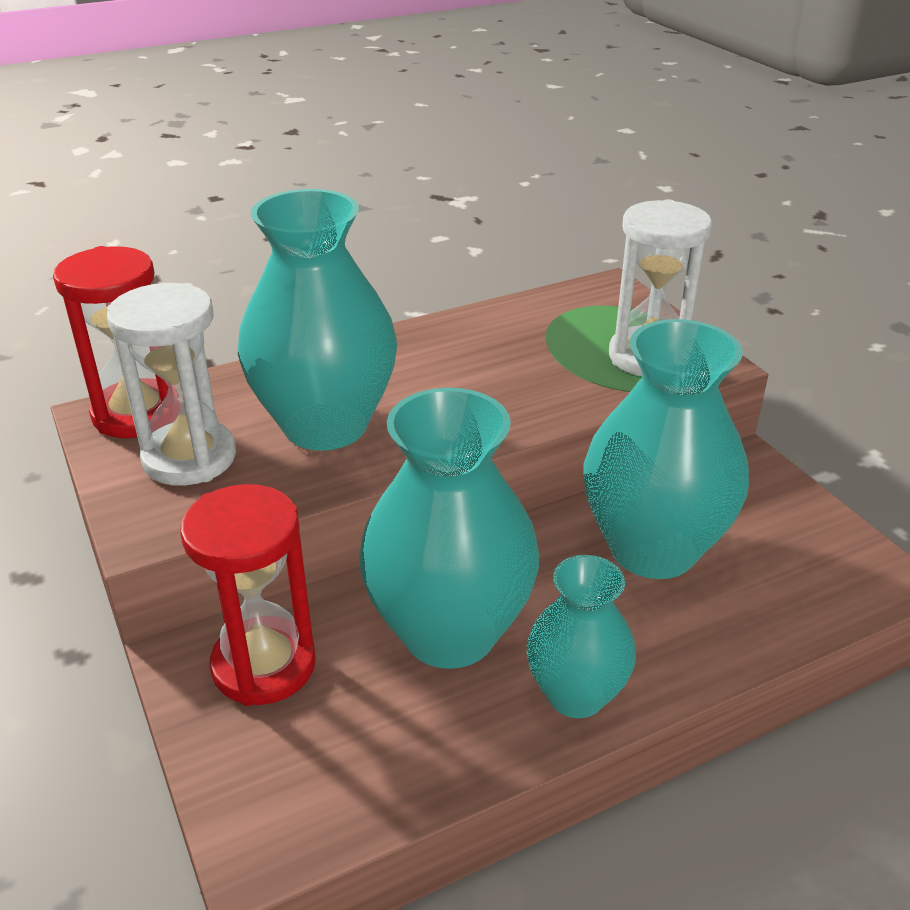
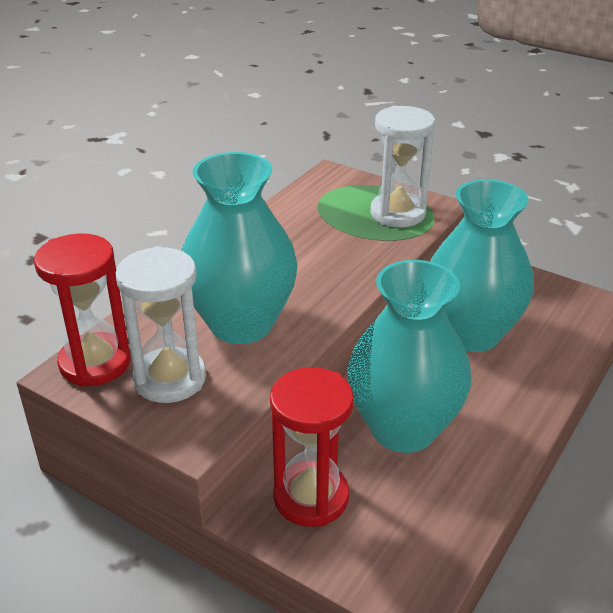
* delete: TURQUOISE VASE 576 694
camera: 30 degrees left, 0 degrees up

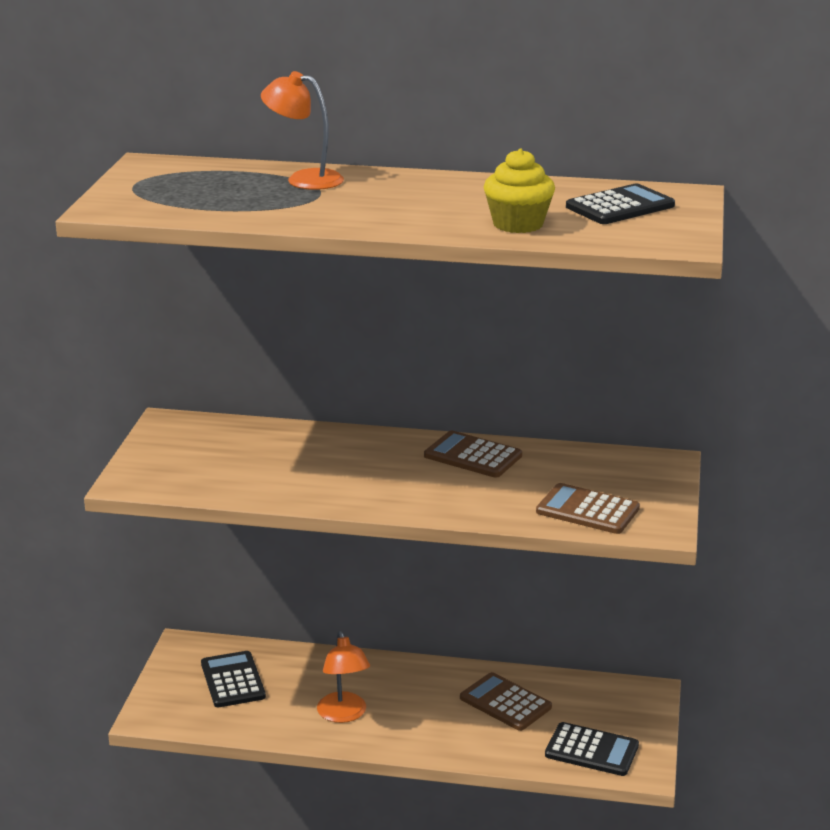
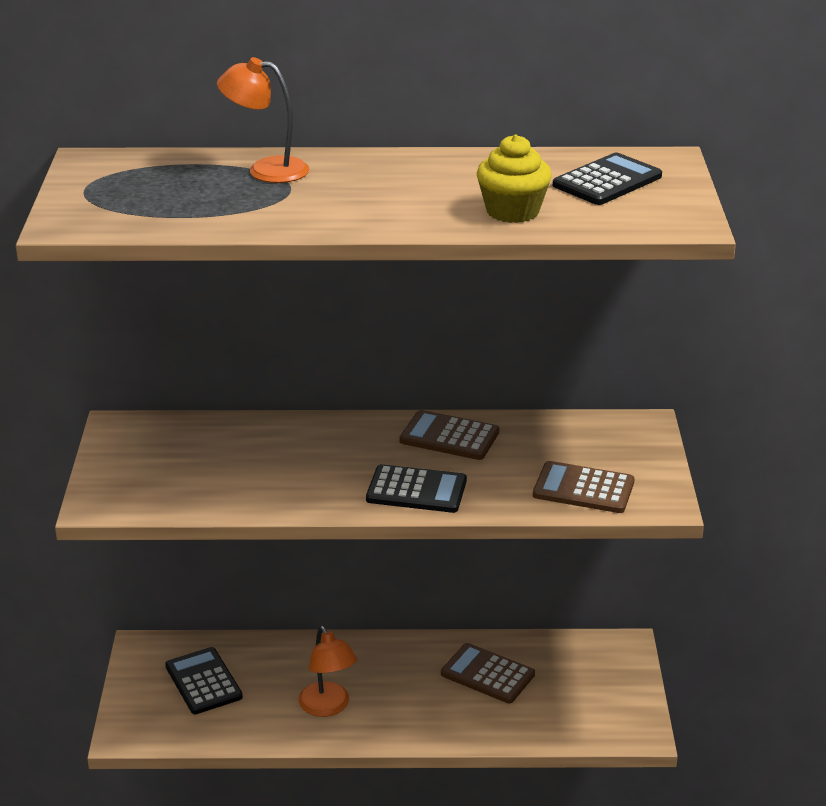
* move: JET-BLACK POCKET CALCULATOR 591 750 to 416 490
camera: 10 degrees left, 5 degrees up

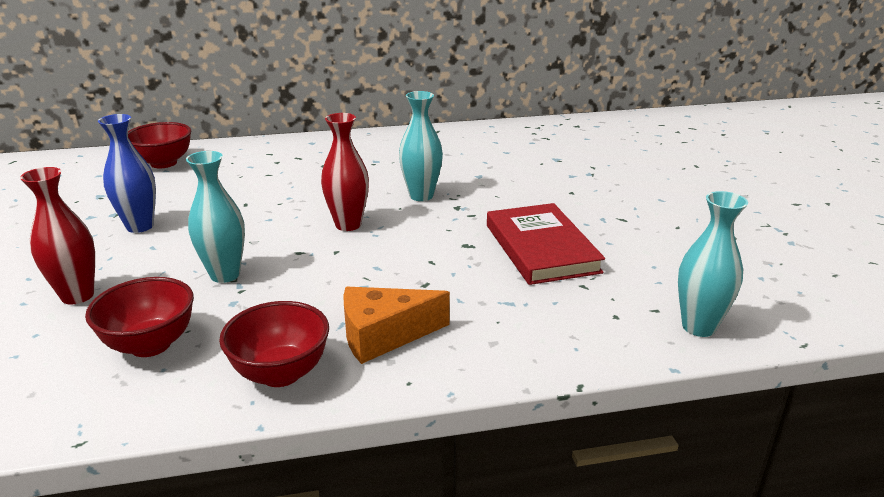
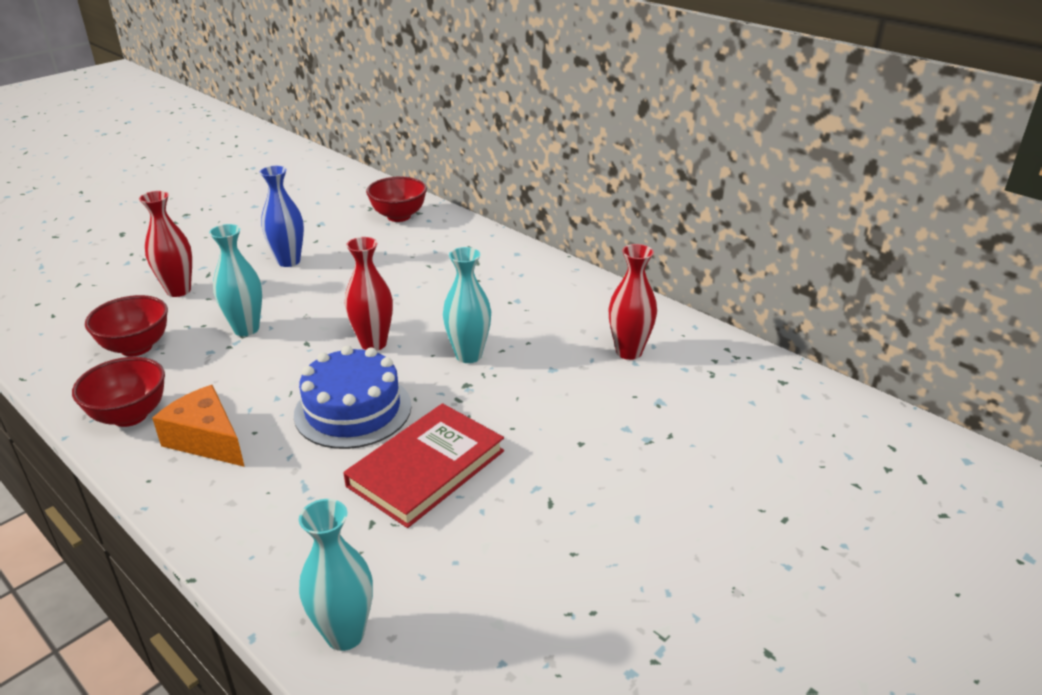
* insert: BLUE GATEAU 353 410
* insert: RED VASE 629 352
camera: 55 degrees right, 5 degrees up

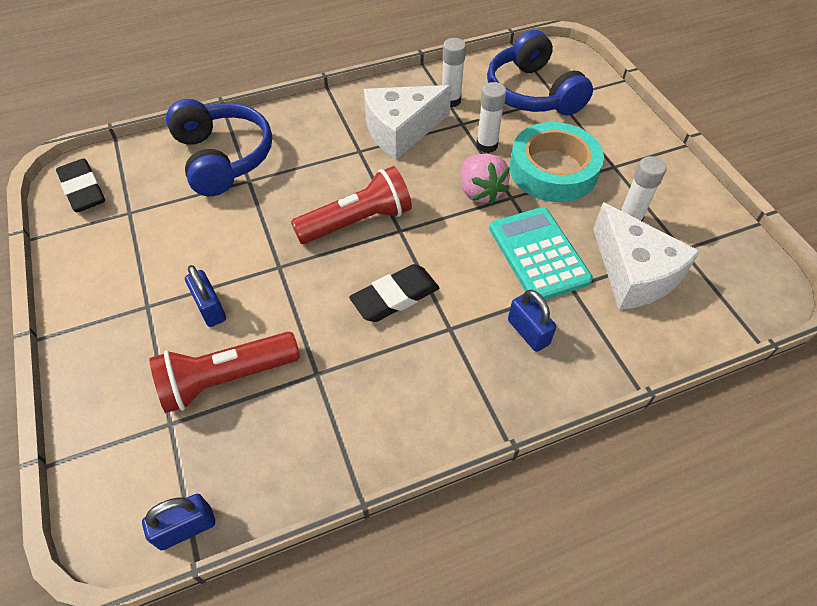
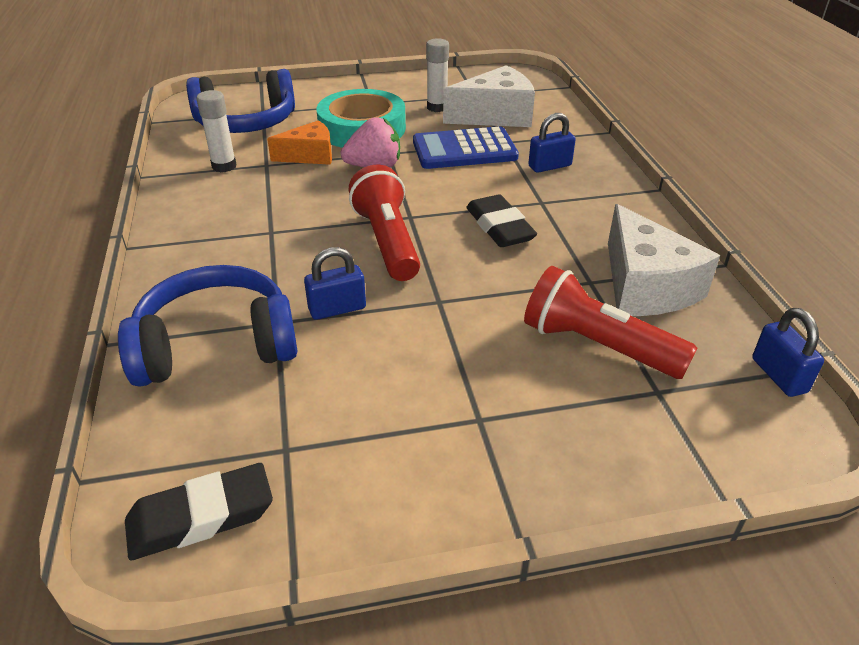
* replace: SNOW-WHITE STICK OF GLUE 486 145 to BRIGHT ORANGE CHEESE 309 155
* move: BLUE SMALL LOCK 210 308 to 337 309
* recolor: TURQUOISE POCKET CALCULATOR 538 254 to BLUE POCKET CALCULATOR 464 150
* rotate: RED TORCH 226 379 = 597 345 135 degrees clockwise
* move: SNOW-WHITE CHEESE 401 131 to 645 286
camera: 80 degrees left, 15 degrees down

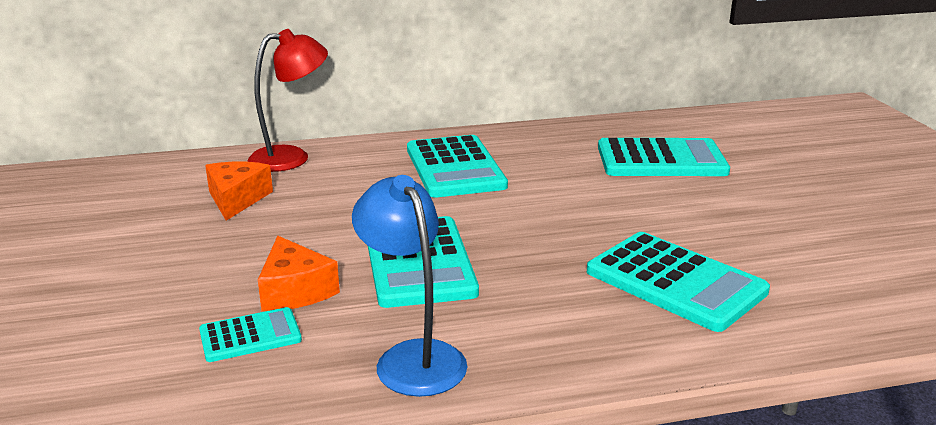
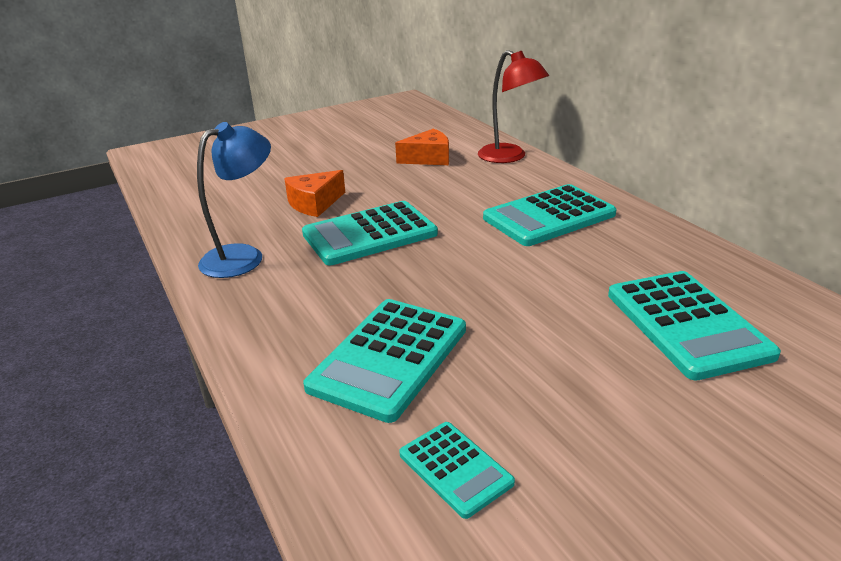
* move: TURQUOISE POCKET CALCULATOR 250 336 to 455 468
camera: 75 degrees right, 5 degrees up

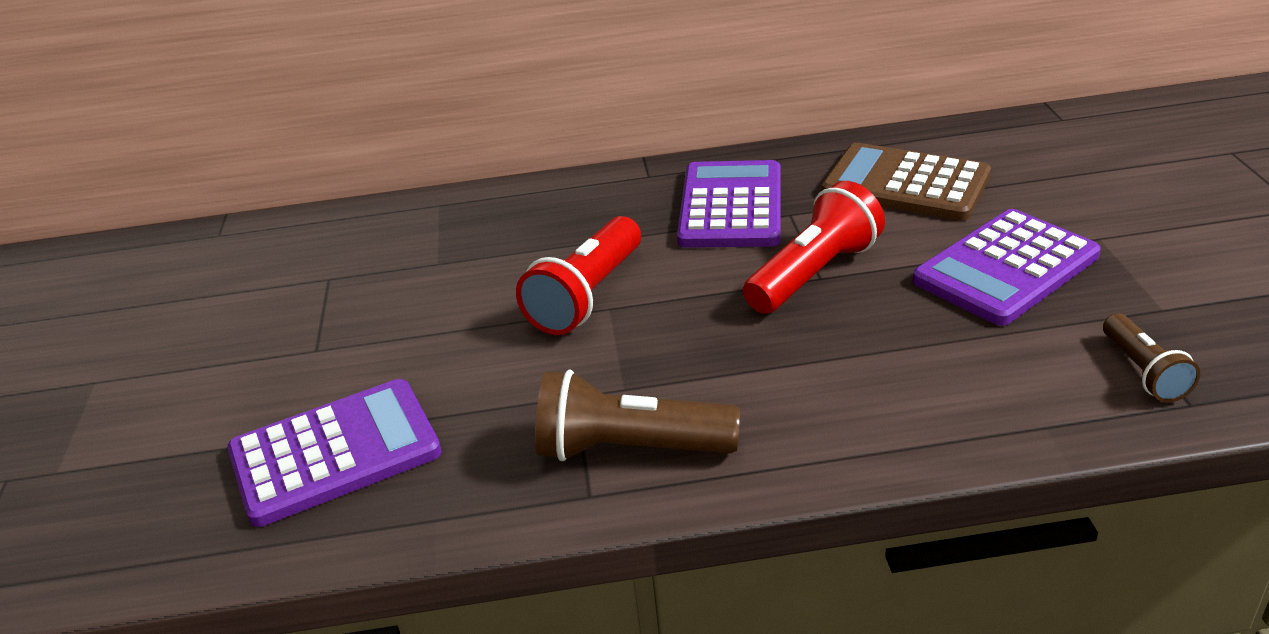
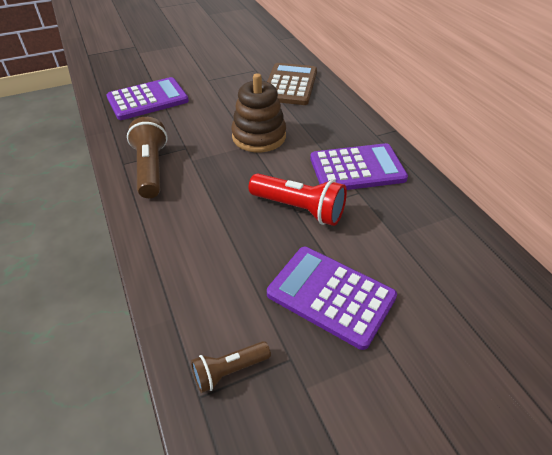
* rotate: VIOLET POCKET CALCULATOR 335 452 = 148 99 75 degrees counterclockwise
* replace: RED TORCH 587 296 to DARK BROWN RING STACKER 259 136
* move: DARK BROWN POCKET CALCULATOR 905 184 to 290 85
camera: 70 degrees right, 10 degrees up

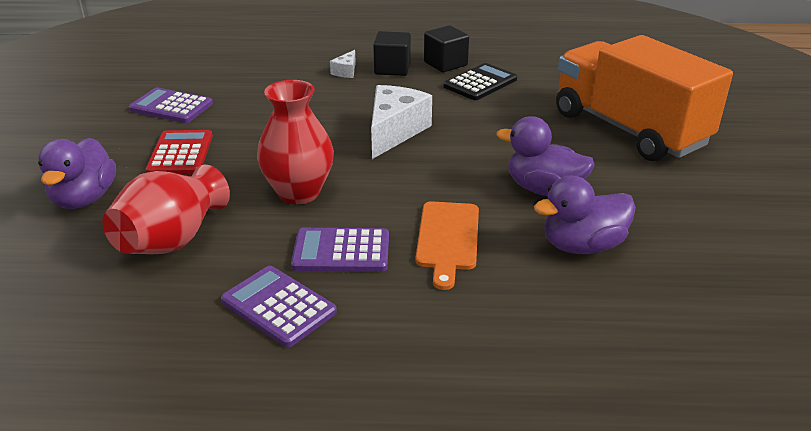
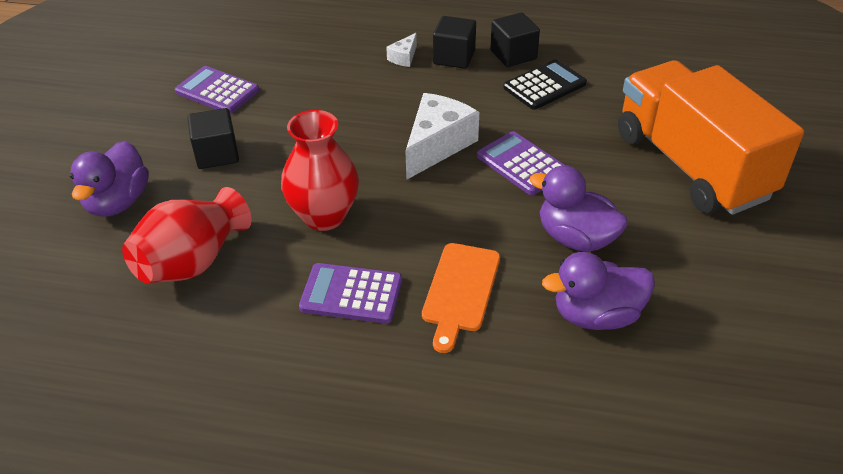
* replace: RED POCKET CALCULATOR 180 154 to JET-BLACK BLOCK 217 154
* move: VIOLET POCKET CALCULATOR 278 306 to 521 164
camera: 10 degrees right, 10 degrees up

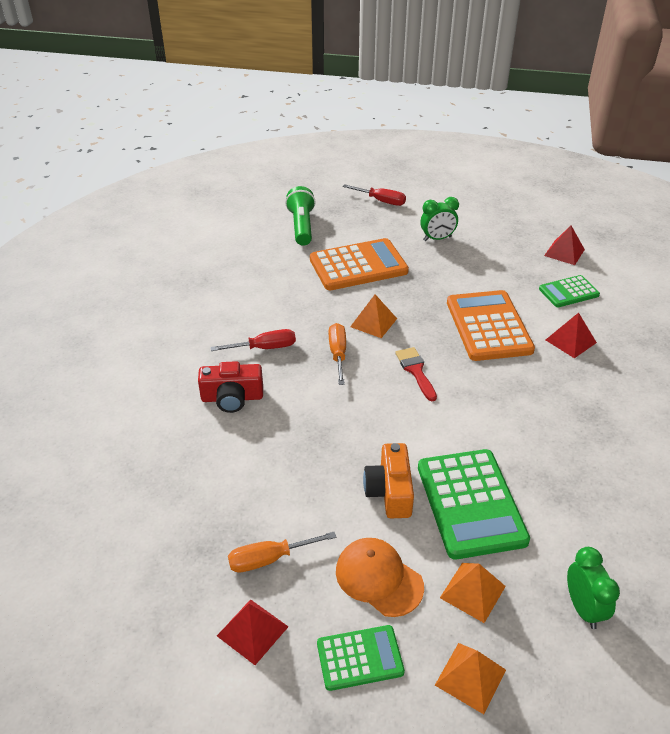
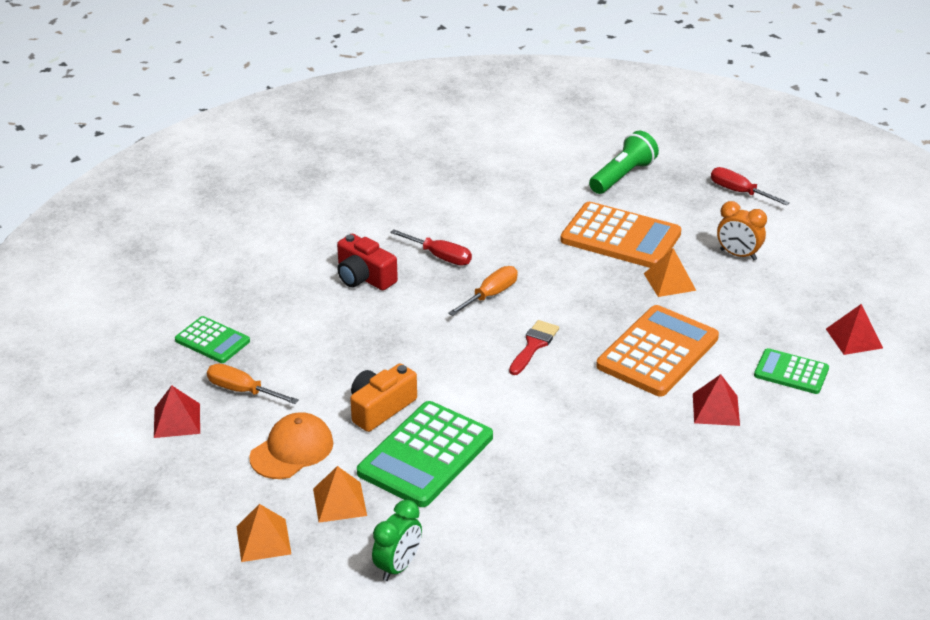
* move: LEAF-GREEN POCKET CALCULATOR 360 658 to 212 341
* rotate: BRIGHT ORANGE CAP 378 578 = 292 450 45 degrees clockwise
* move: BRIGHT ORANGE PYRAMID 373 322 to 669 281
* rotate: RED FLAT SCREWDRIVER 381 201 = 739 192 150 degrees clockwise
* recolor: LEAF-GREEN CLOCK 437 239 to BRIGHT ORANGE CLOCK 738 255
camera: 45 degrees right, 5 degrees down

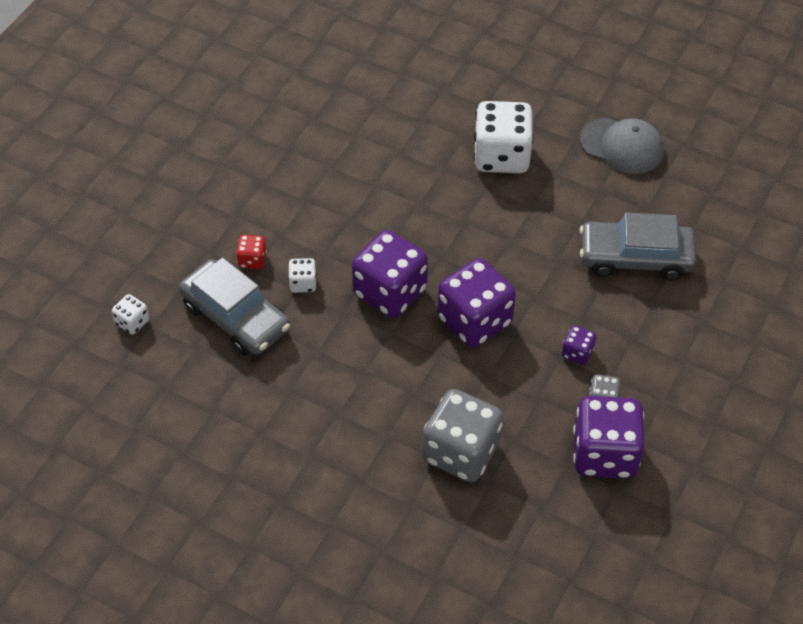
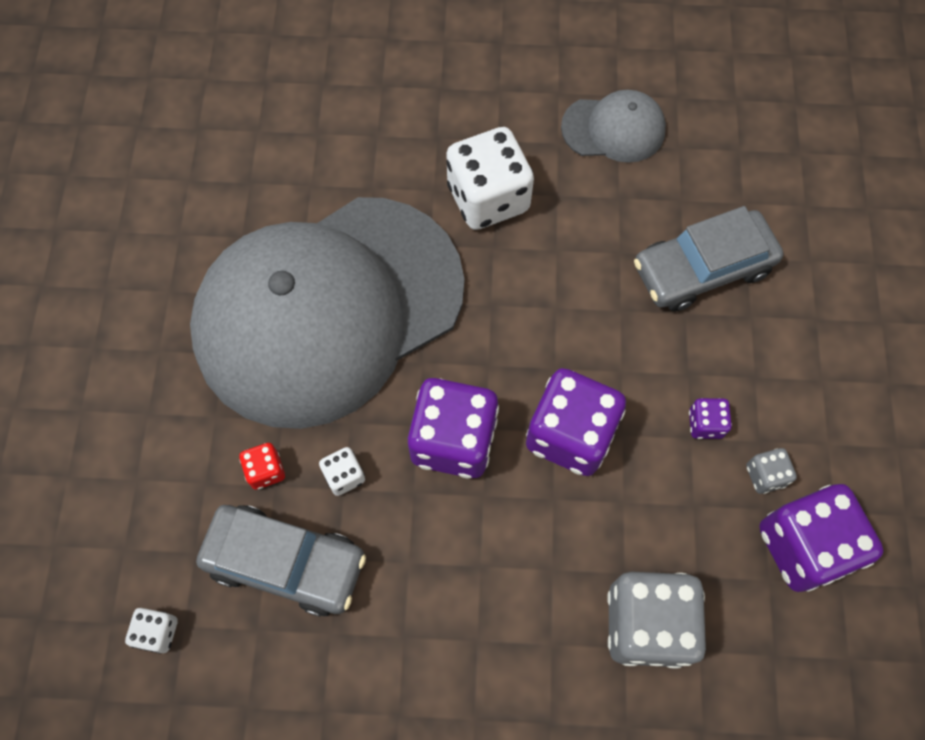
* insert: ASH-GREY CAP 328 310
camera: 25 degrees left, 15 degrees up

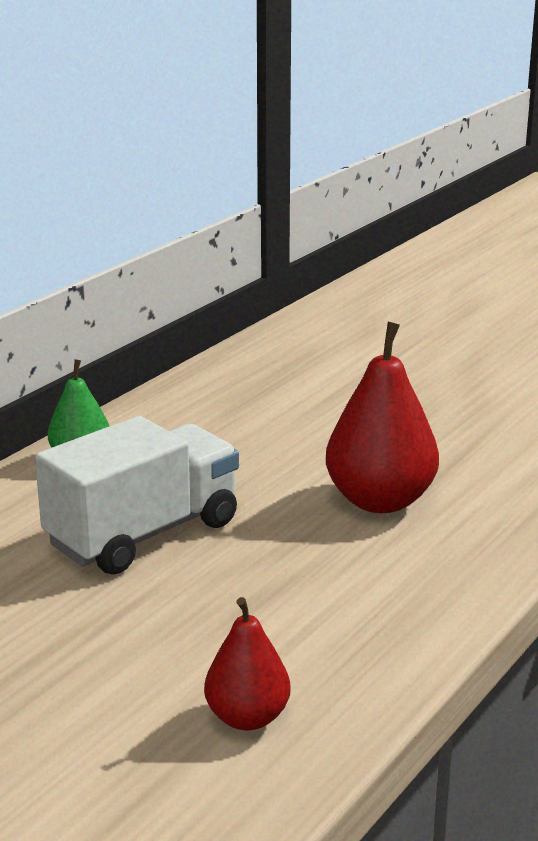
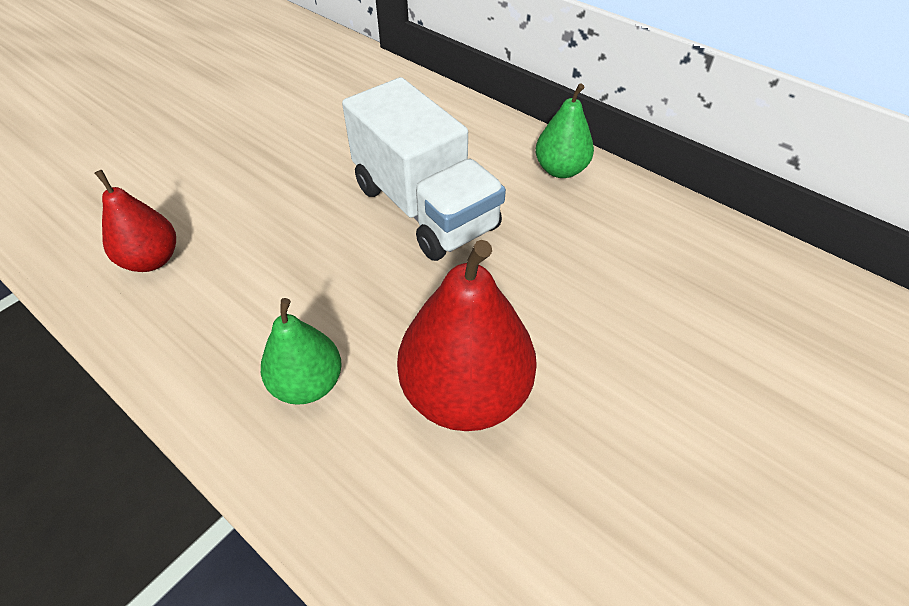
* insert: LEAF-GREEN PEAR 308 384
camera: 95 degrees right, 25 degrees up

